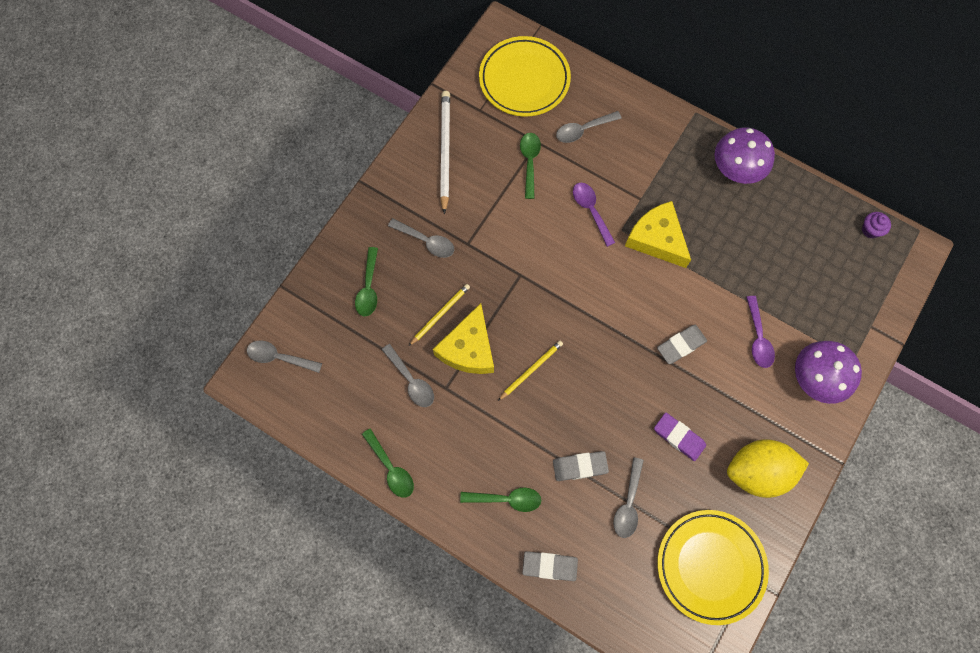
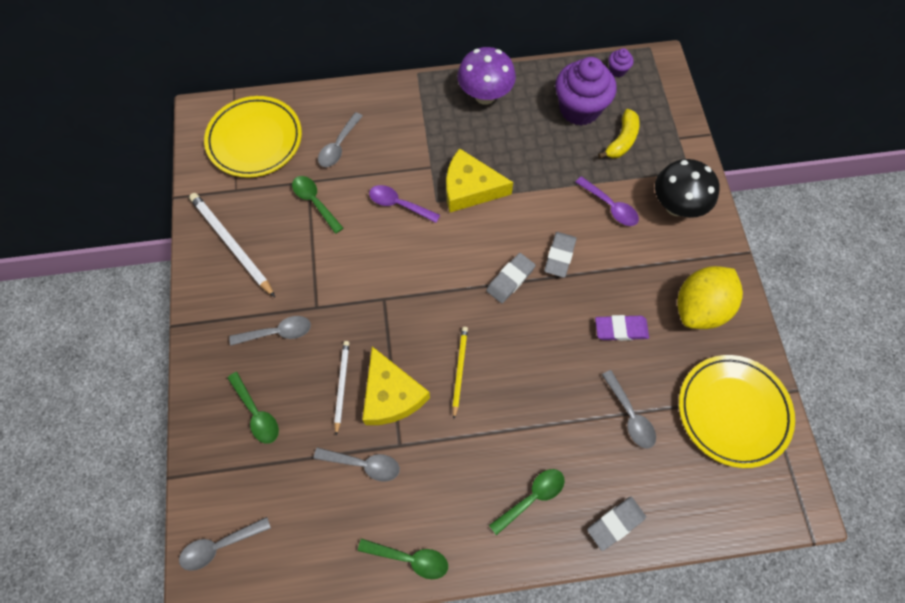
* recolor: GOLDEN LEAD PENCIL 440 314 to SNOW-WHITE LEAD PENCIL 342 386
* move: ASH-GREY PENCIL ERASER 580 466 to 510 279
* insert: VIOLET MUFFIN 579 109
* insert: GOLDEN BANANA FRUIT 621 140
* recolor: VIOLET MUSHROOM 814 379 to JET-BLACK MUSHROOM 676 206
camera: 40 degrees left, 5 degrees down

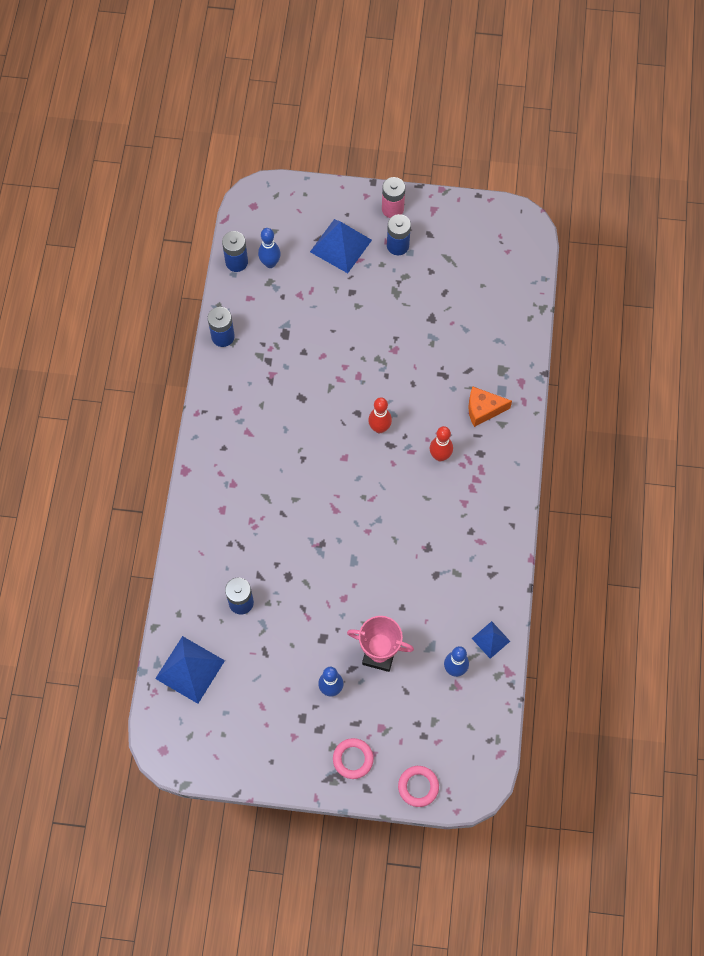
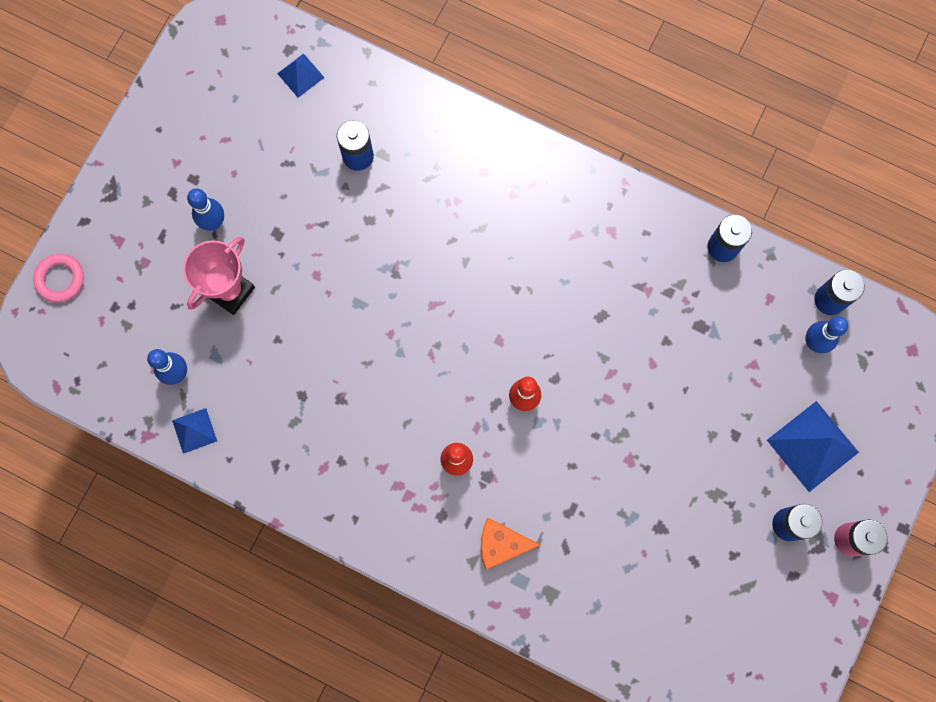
* resize: BLUE PYRAMID 190 669 = 300 75 x0.55
* rotate: BRIGHT ORANGE CHEESE 483 409 = 501 544 105 degrees counterclockwise
* delete: ROSE-PINK RING 353 759
camera: 110 degrees right, 10 degrees up

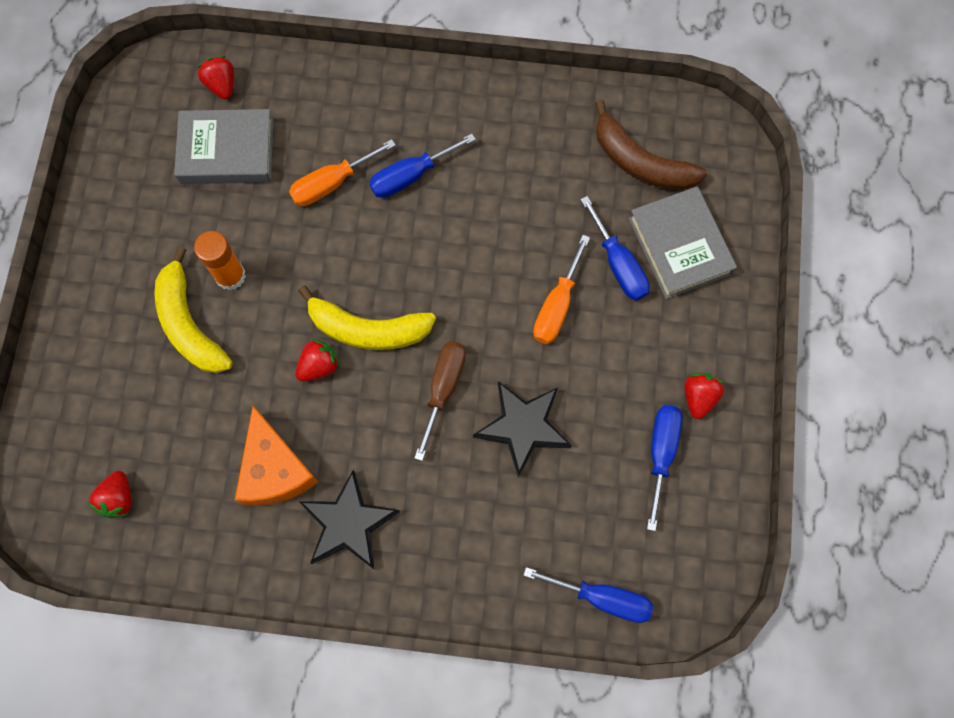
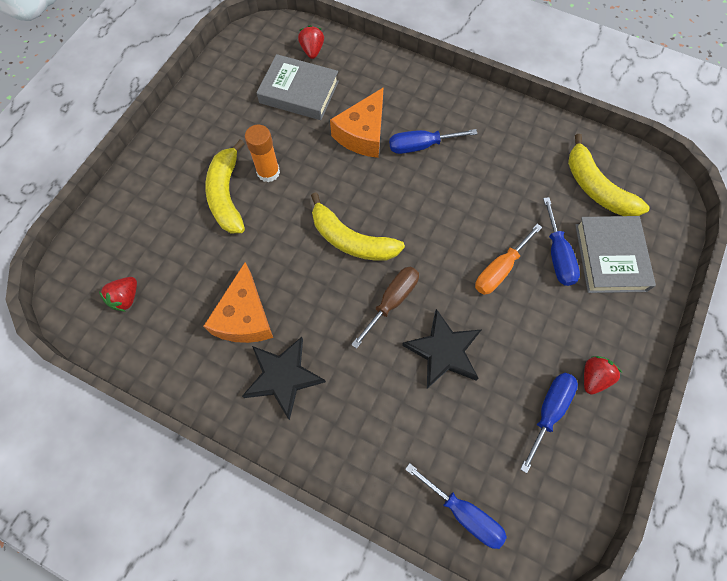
* replace: BRIGHT ORANGE FLAT SCREWDRIVER 331 183 to BRIGHT ORANGE CHEESE 363 134
* recolor: DARK BROWN BANANA FRUIT 640 162 to GOLDEN BANANA FRUIT 596 188
* delete: RED TOY STRAWBERRY 319 366
camera: 20 degrees right, 5 degrees down

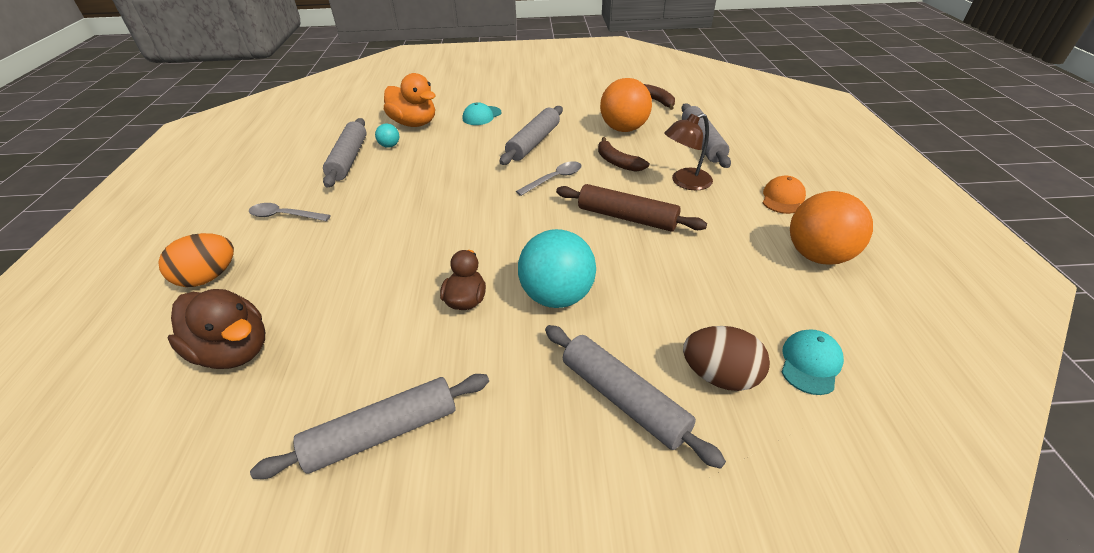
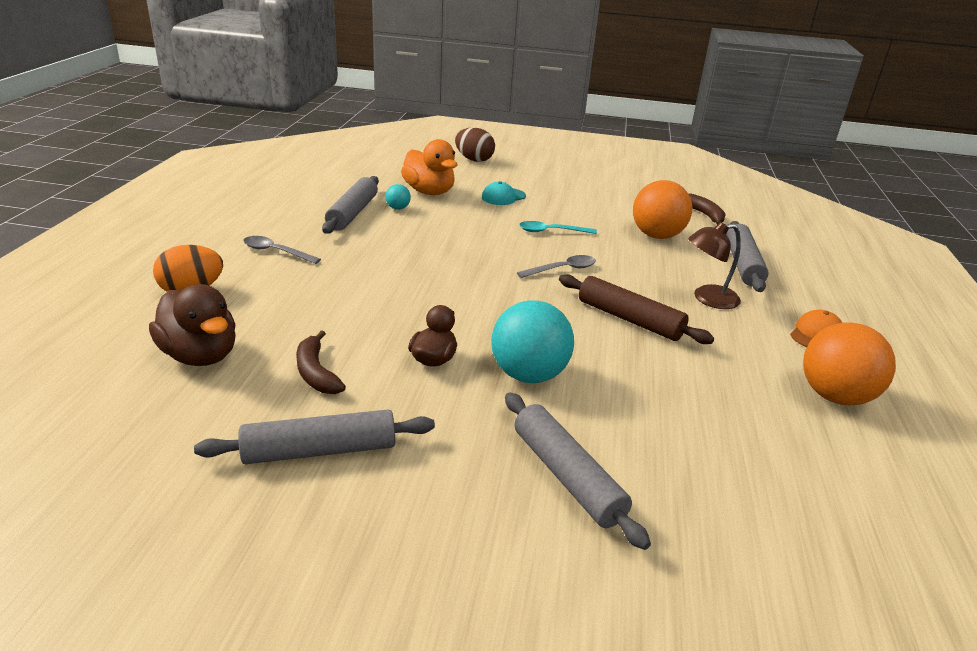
* move: DARK BROWN BANANA FRUIT 617 162 to 316 372
* move: DARK BROWN EGG SHAPE 719 376 to 474 160
* replace: ASH-GREY DOUGH ROLLER 533 142 to TURQUOISE TEASPOON 551 231
* delete: TURQUOISE CAP 810 363
camera: 10 degrees right, 10 degrees down

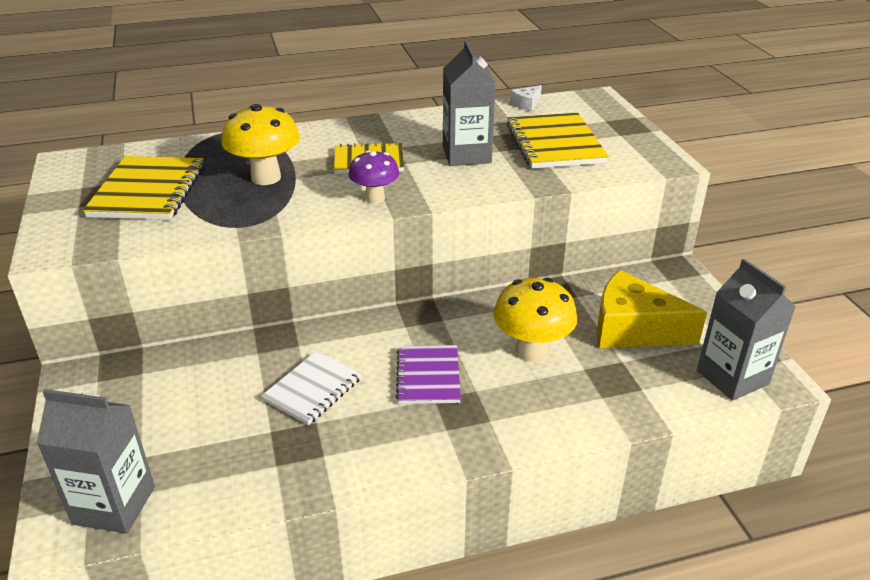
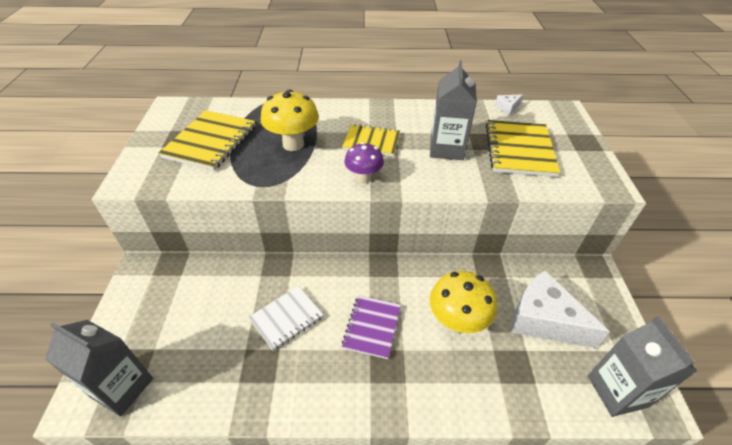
* recolor: GOLDEN CHEESE 633 329 to SNOW-WHITE CHEESE 544 320
camera: 15 degrees right, 10 degrees up

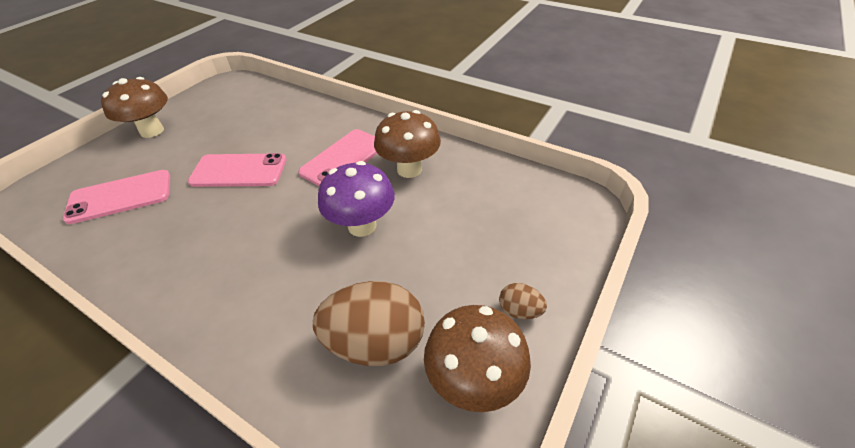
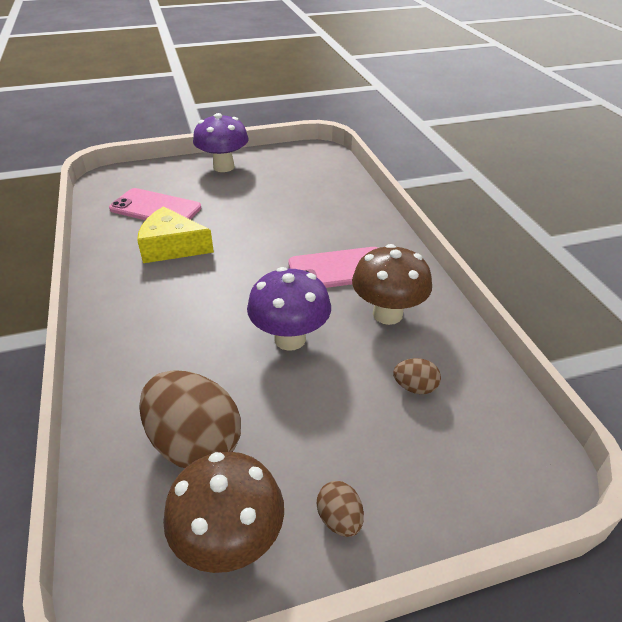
* insert: GOLDEN CHEESE 172 247
* recolor: DARK BROWN MUSHROOM 152 131 to VIOLET MUSHROOM 223 167
* insert: DARK BROWN EGG SHAPE 415 387
* delete: ROSE-PINK PHONE 239 171
camera: 40 degrees right, 5 degrees down

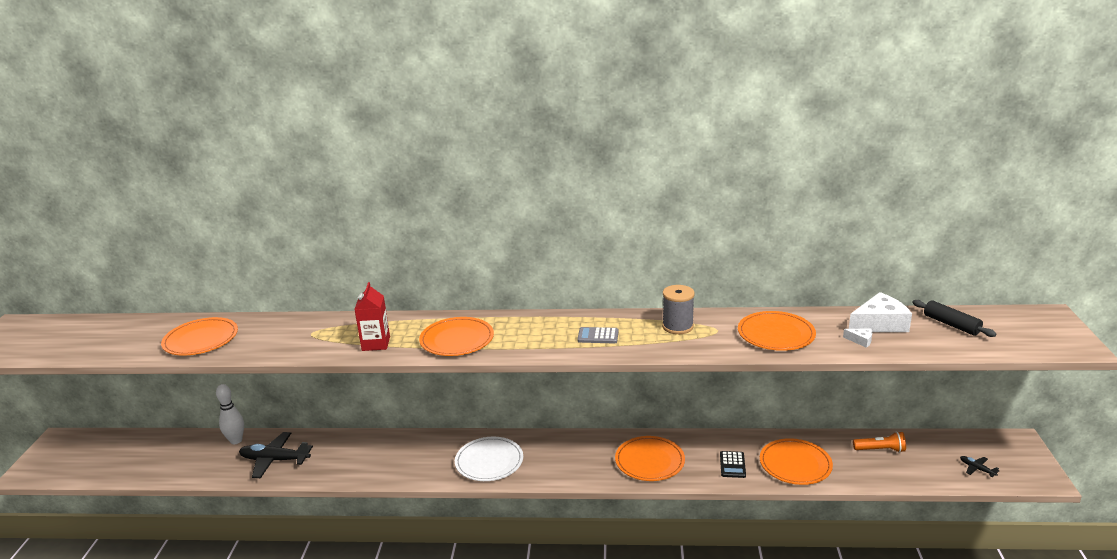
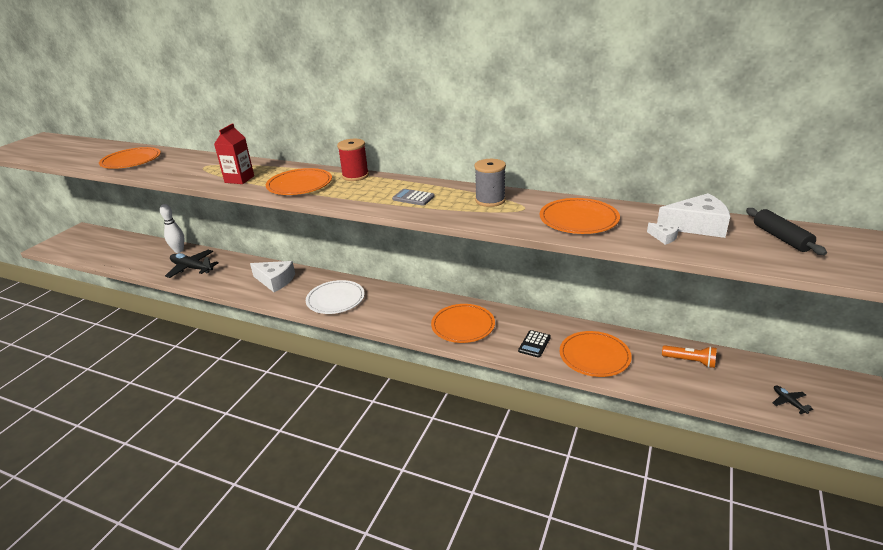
* insert: SNOW-WHITE CHEESE 275 281
* insert: RED REEL OF THREAD 355 176
camera: 20 degrees right, 5 degrees up

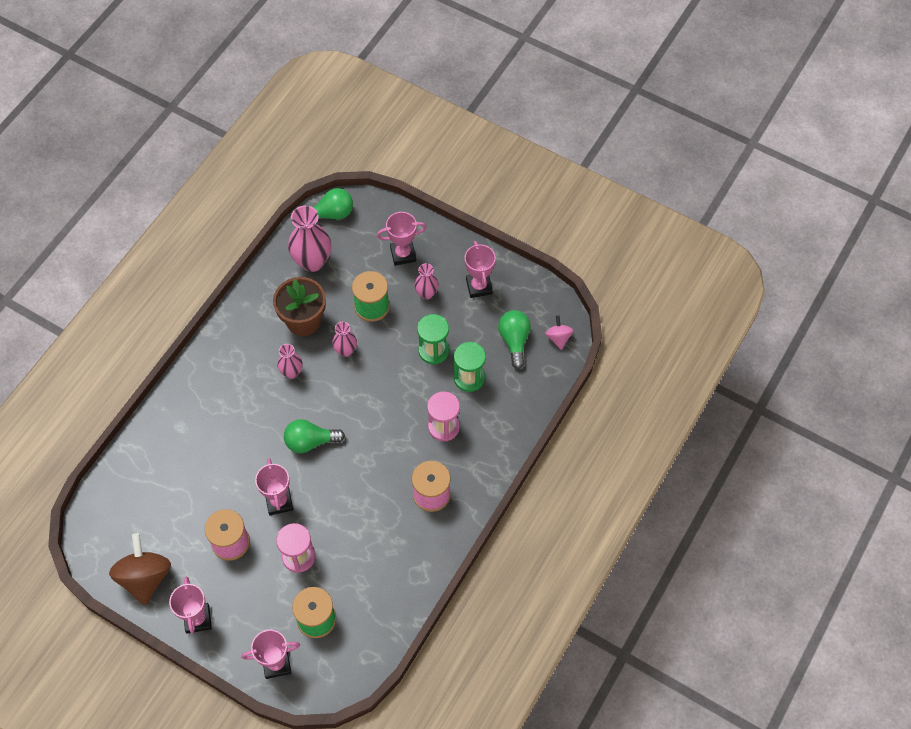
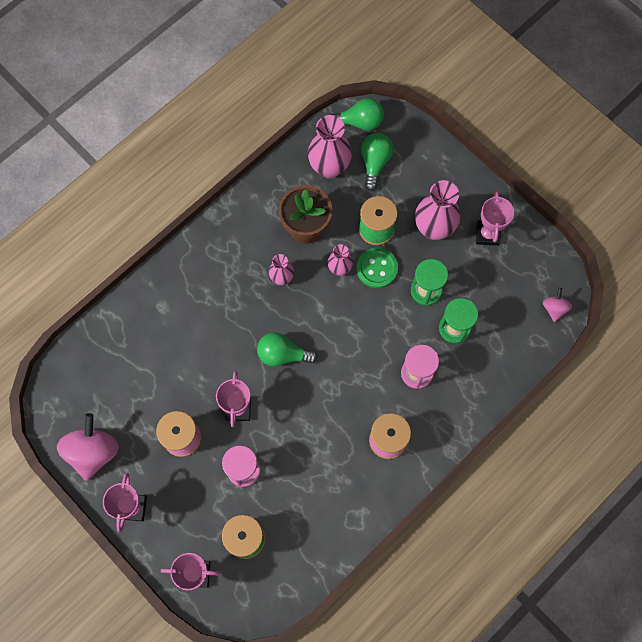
* recolor: DARK BROWN WHIRLIGIG 145 577 to ROSE-PINK WHIRLIGIG 93 452
* insert: LEAF-GREEN SEWING BUTTON 377 268
* move: LEAF-GREEN LIGHTBULB 514 341 to 375 163
* resize: ROSE-PINK VASE 426 293 = 433 228 x1.78
* delete: ROSE-PINK TROPHY 403 254
camera: 15 degrees right, 10 degrees up

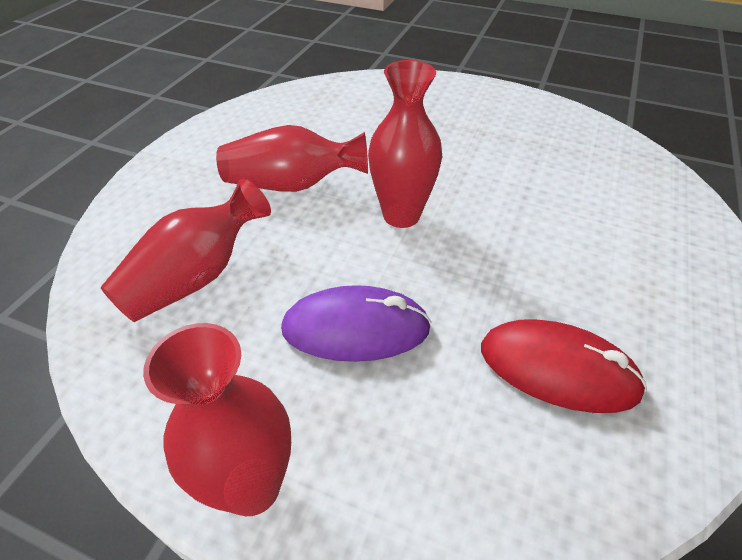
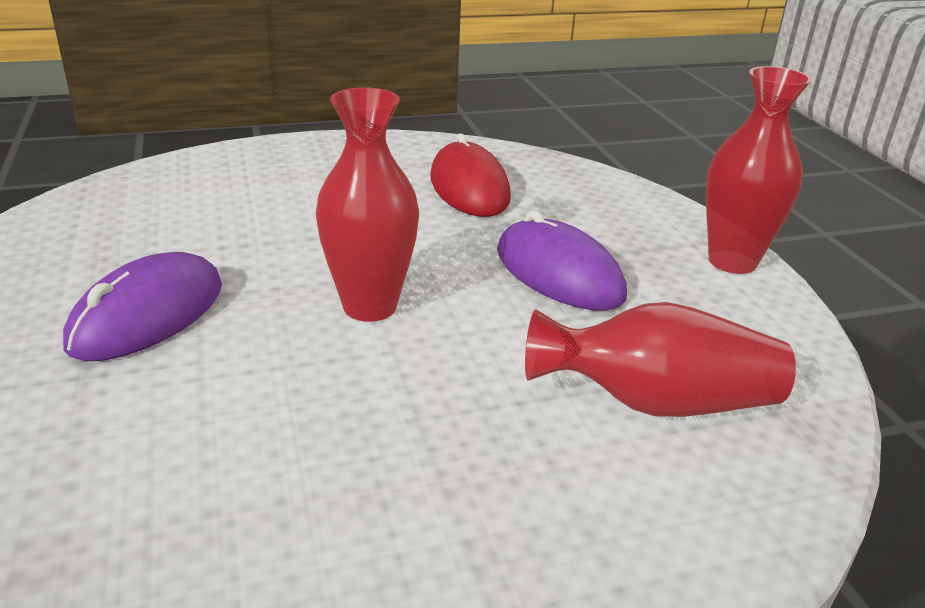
* insert: VIOLET COMPUTER MOUSE 148 315
* delete: RED VASE 292 184
camera: 130 degrees left, 15 degrees down

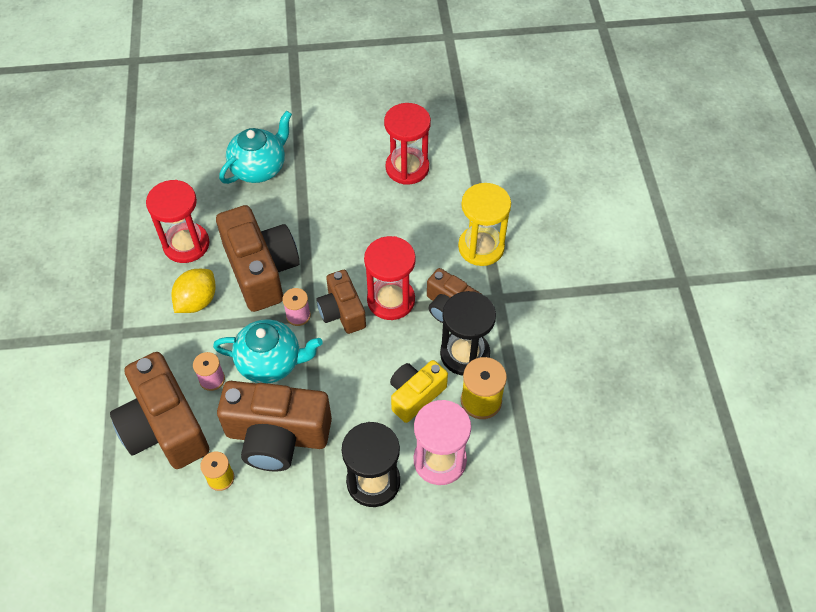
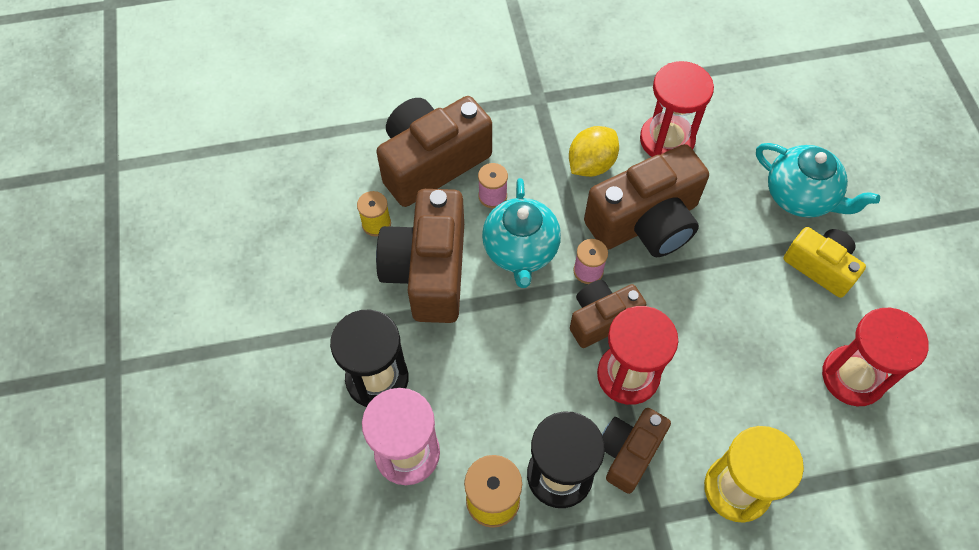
* rotate: GOLDEN LEMON 197 301 = 591 164 75 degrees counterclockwise
* move: GOLDEN COMPACT CAMERA 415 395 to 820 267
camera: 85 degrees right, 5 degrees up

